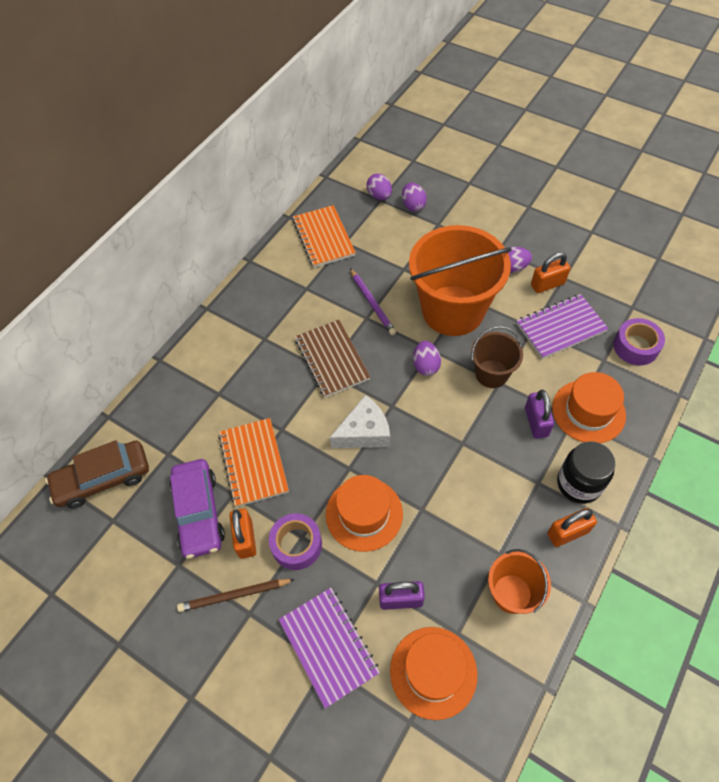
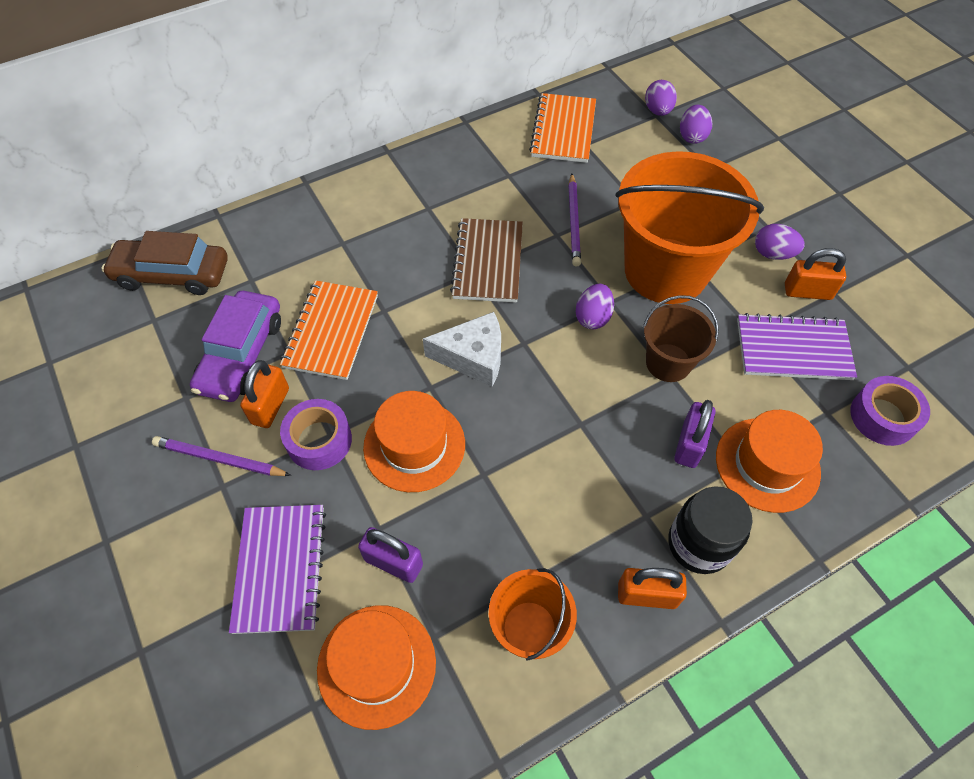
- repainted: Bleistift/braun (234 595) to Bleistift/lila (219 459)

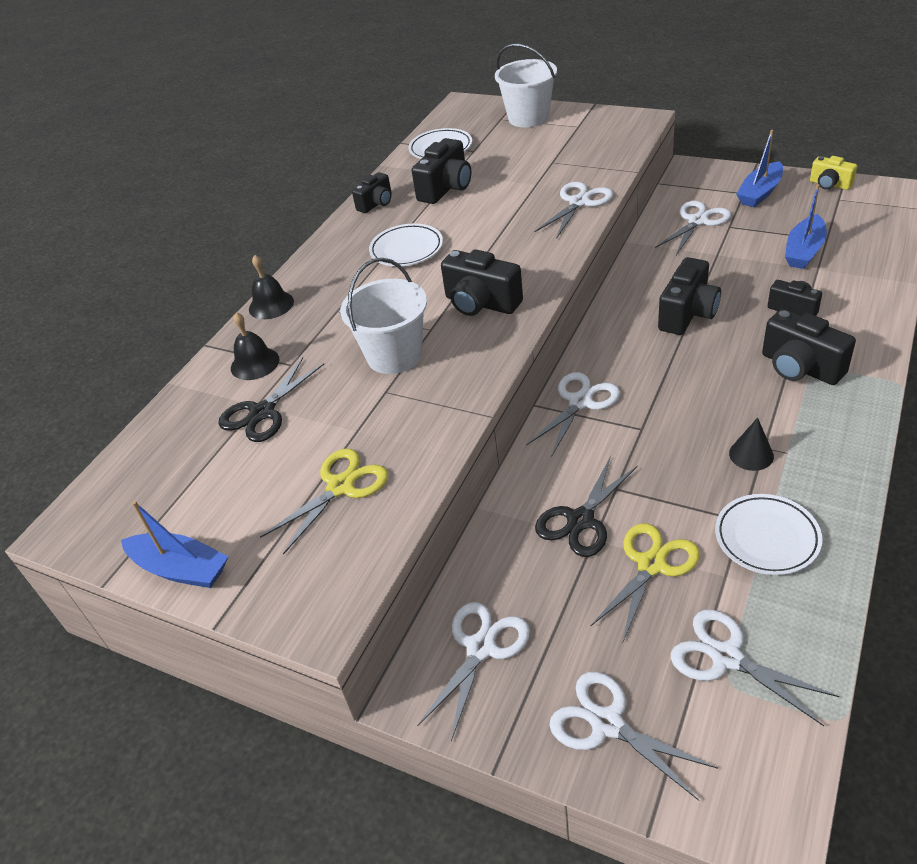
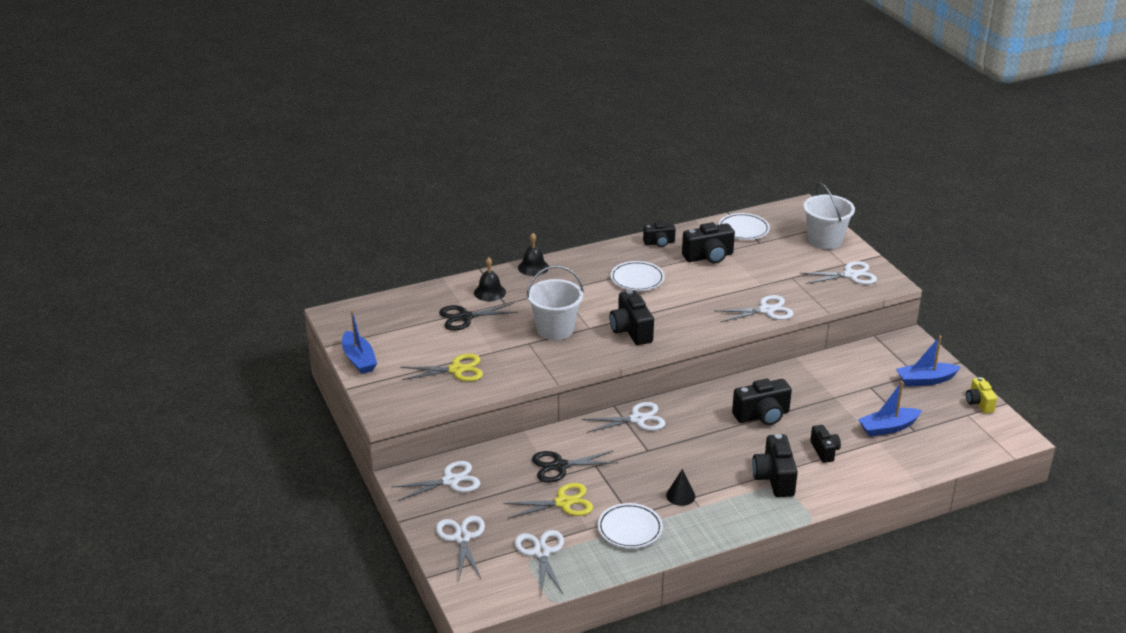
- shifted: Schere/weiß (698 221) to (850 275)

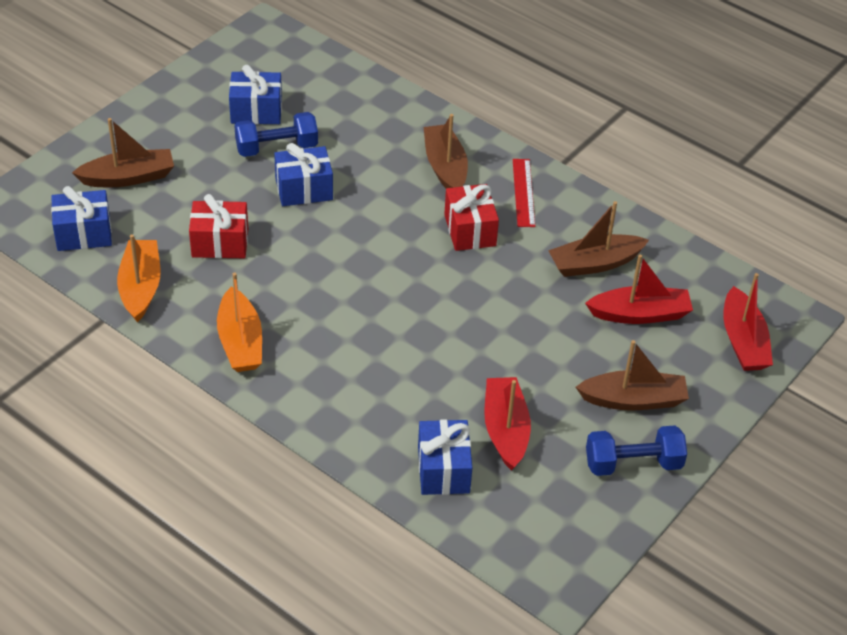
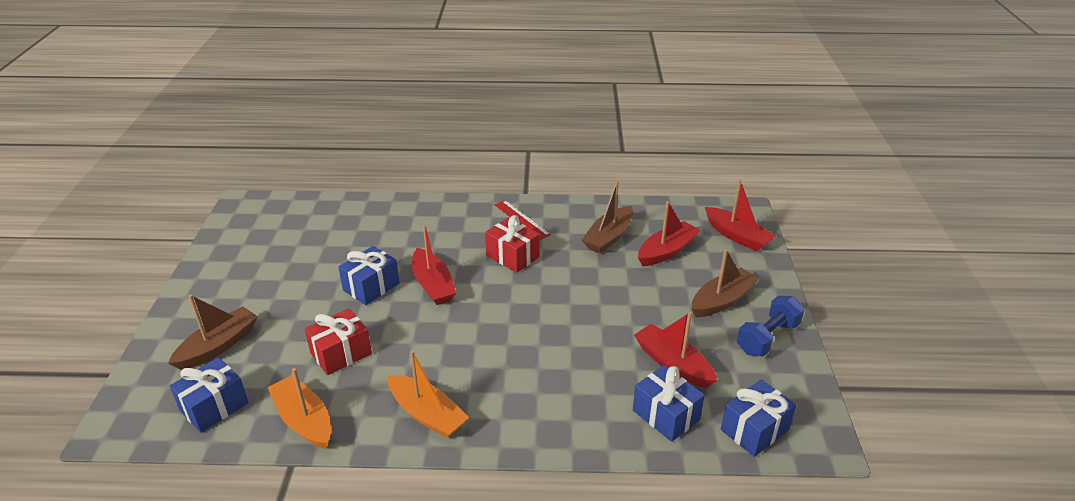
- gone: Hantel/blau (276 148)
- gone: Boot/braun (445 167)
- new: Boot/rot (433 285)
- shifted: Geschenk/blau (256 111) to (754 430)

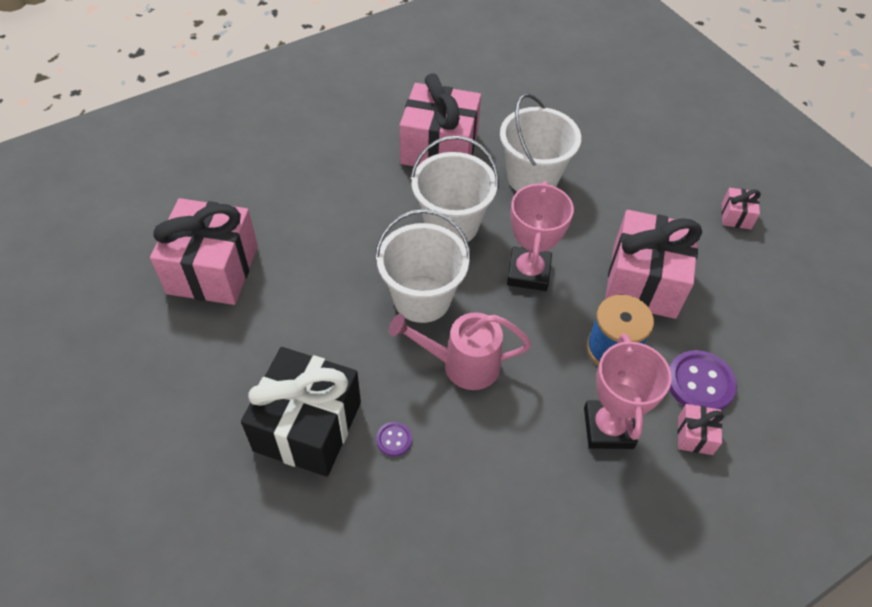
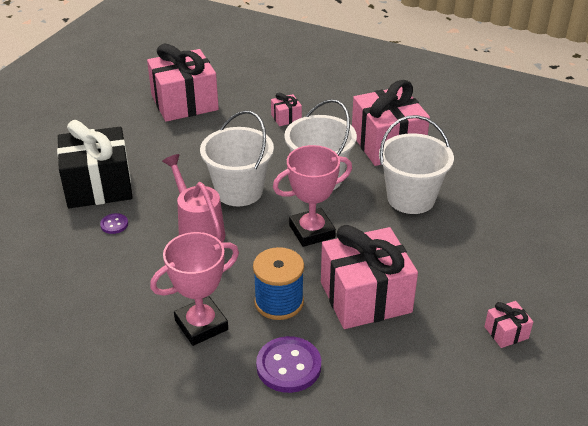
- shifted: Geschenk/rosa (695 435) to (286 118)

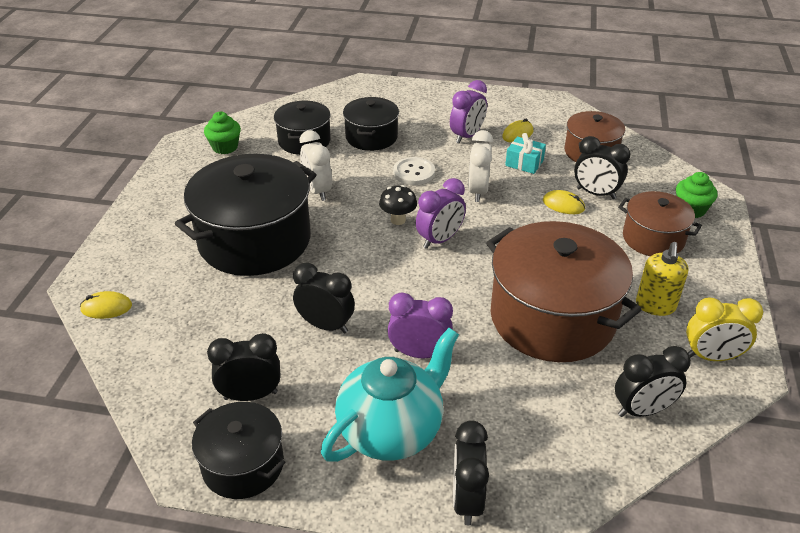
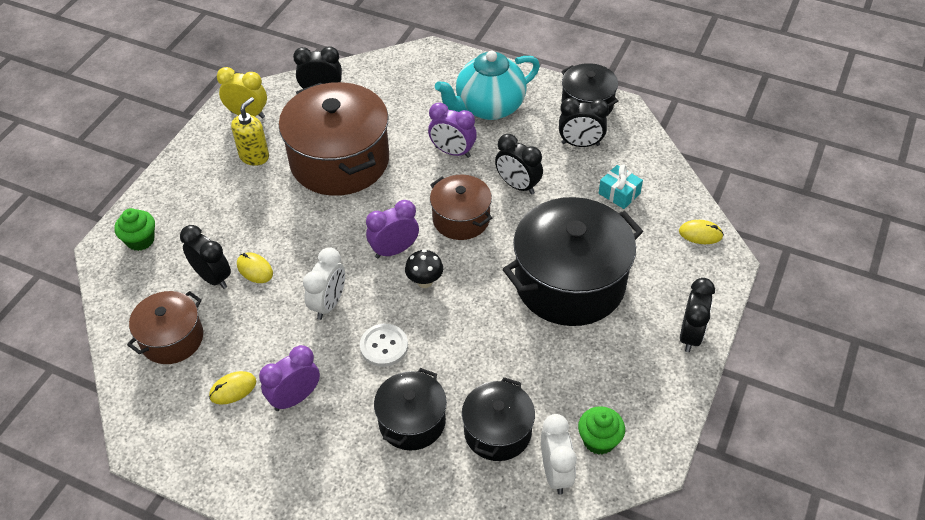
- shifted: Wecker/weiß (317 191) to (555 472)
- shifted: Wecker/schwarz (467 500) to (690 335)
- shifted: Geschenk/türkis (524 163) to (619 193)
- shifted: Kochtopf/braun (653 238) to (461 219)

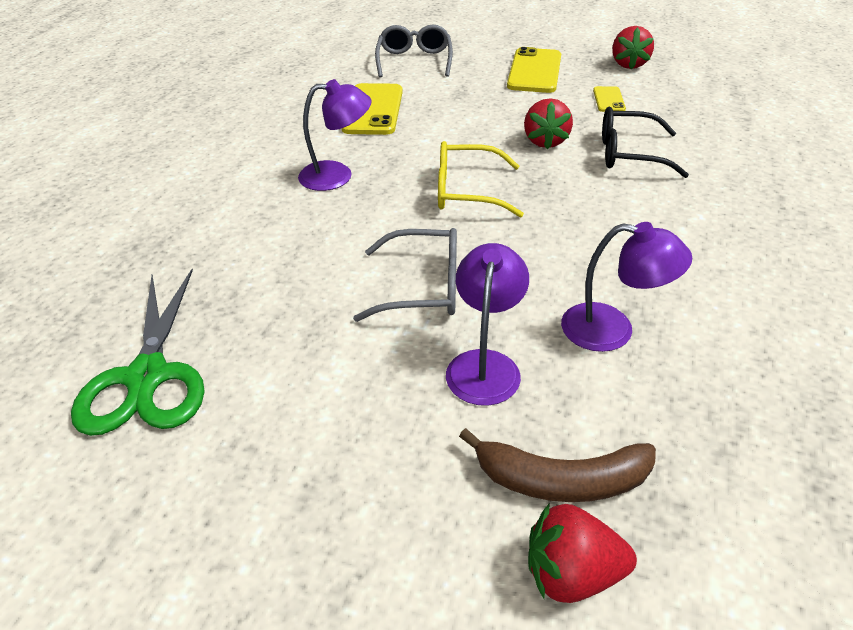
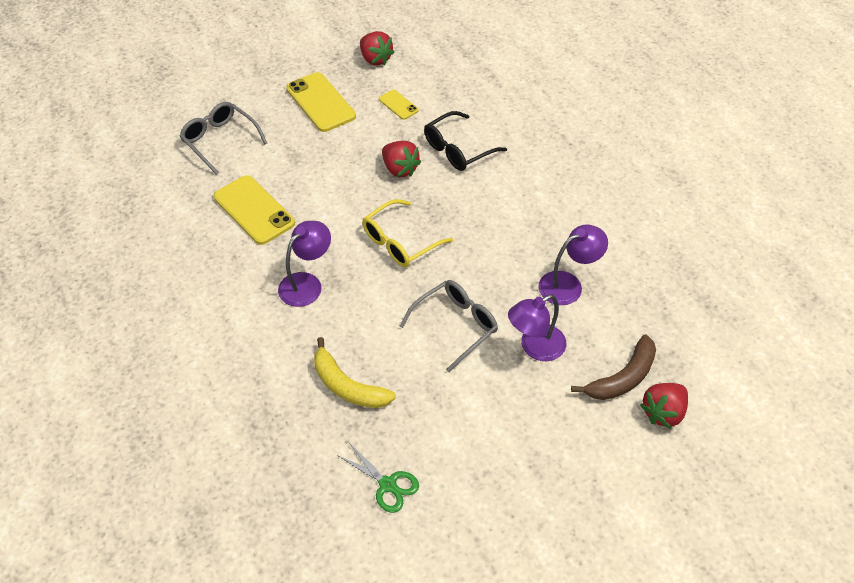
- new: Banane/gelb (347 386)
- rotated: Lampe/lila (485 364) = (535 347) 90 degrees counterclockwise
- scaled: Schere/grün (147 377) = (388 485) x0.56

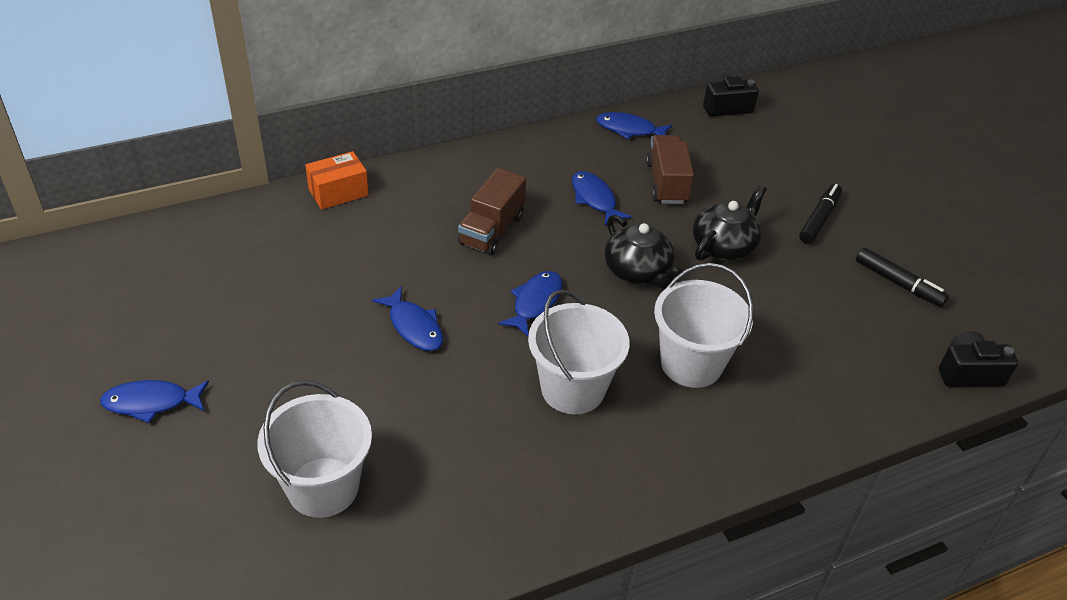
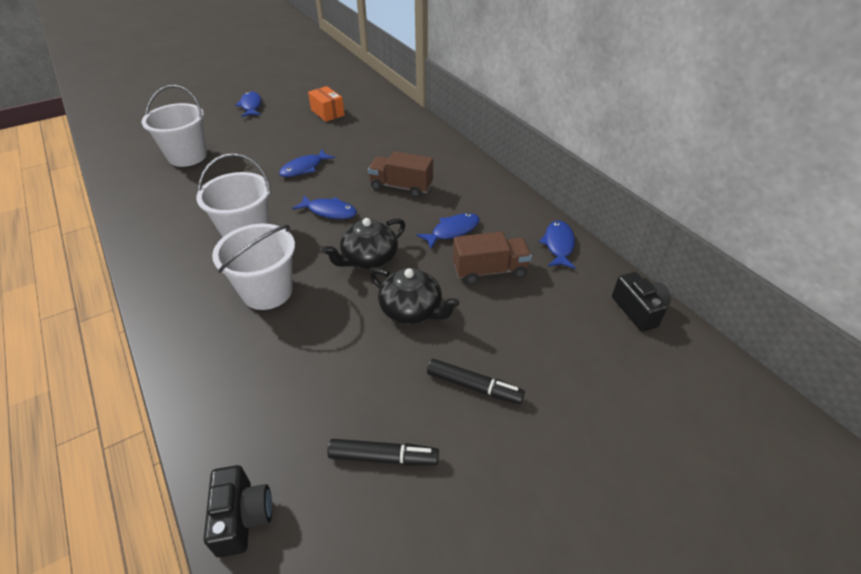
- shifted: Schachtel/orange (338 192) to (327 112)
- rotated: Filzstift/schwarz (898 283) = (383 457) 120 degrees counterclockwise

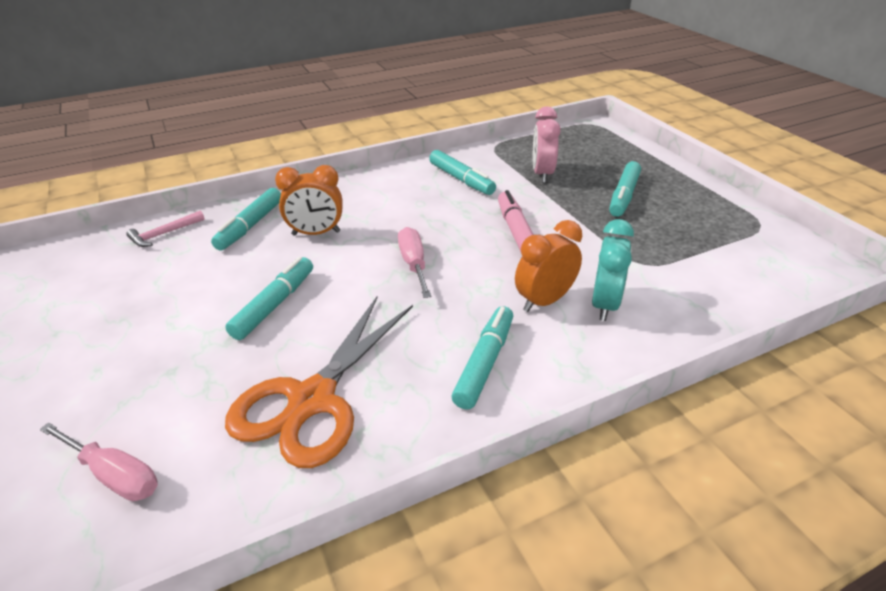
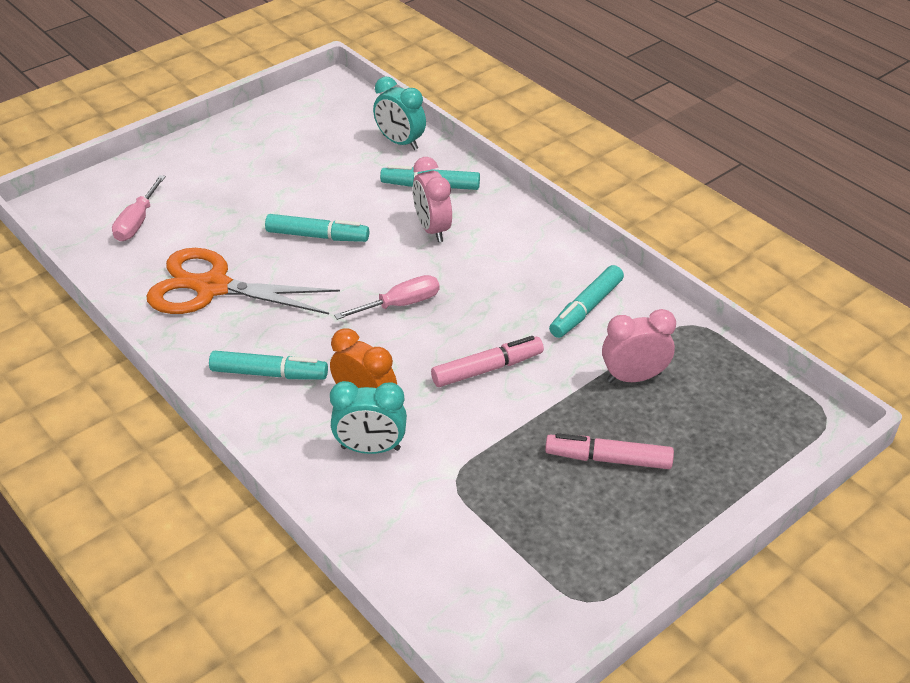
- swapped: Hammer/rosa (164 234) to Wecker/türkis (400 142)
- repainted: Wecker/orange (316 233) to Wecker/rosa (432 229)
- repainted: Filzstift/türkis (623 196) to Filzstift/rosa (608 459)

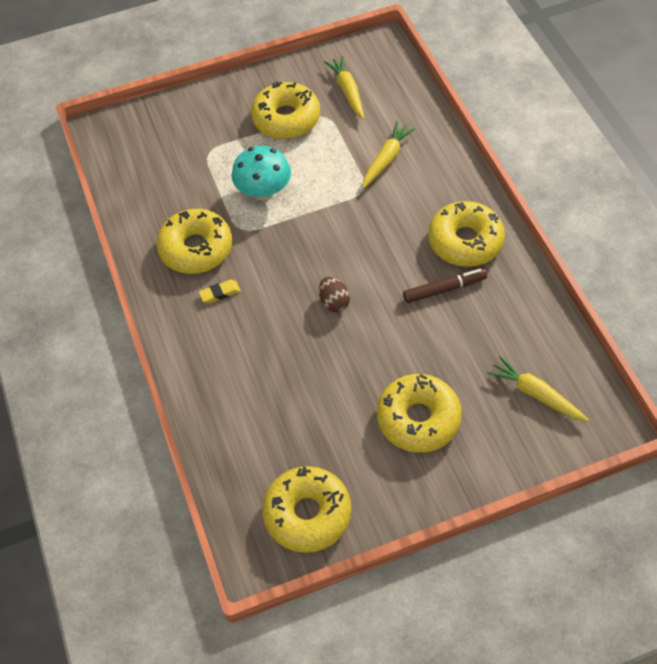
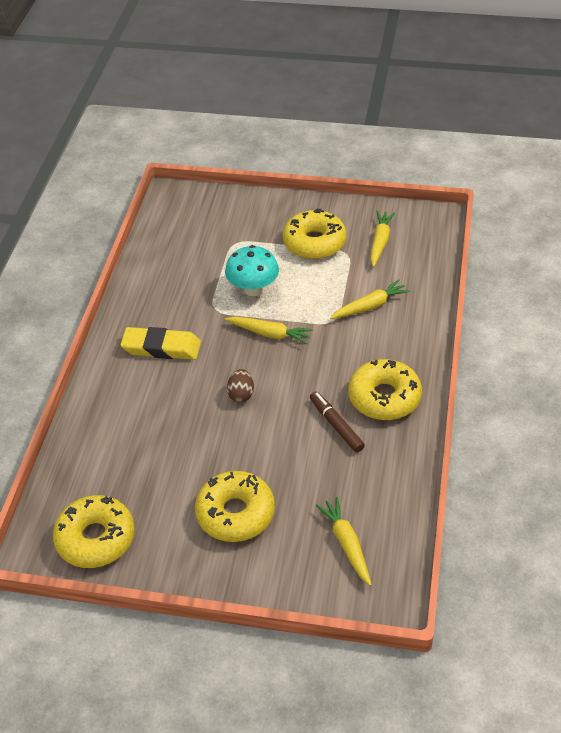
- gone: Donut/gelb (196 248)
- new: Karotte/gelb (269 334)
- rotated: Filzstift/braun (444 289) = (336 426) 135 degrees counterclockwise
- scaled: Radiergummi/gelb (220 293) = (161 348) x2.12

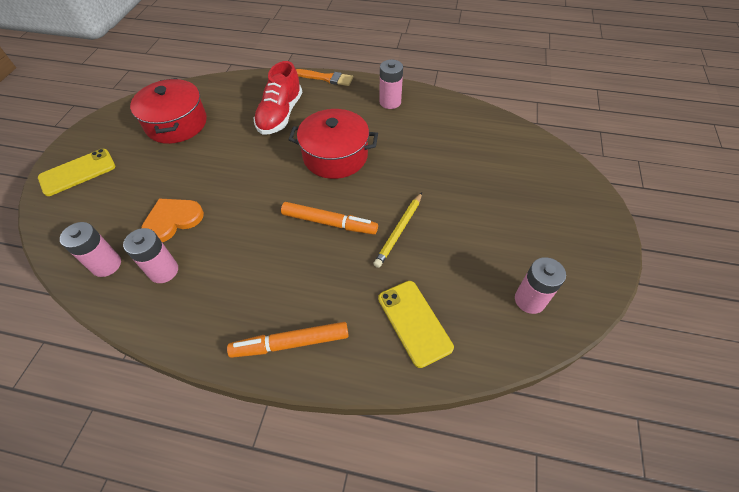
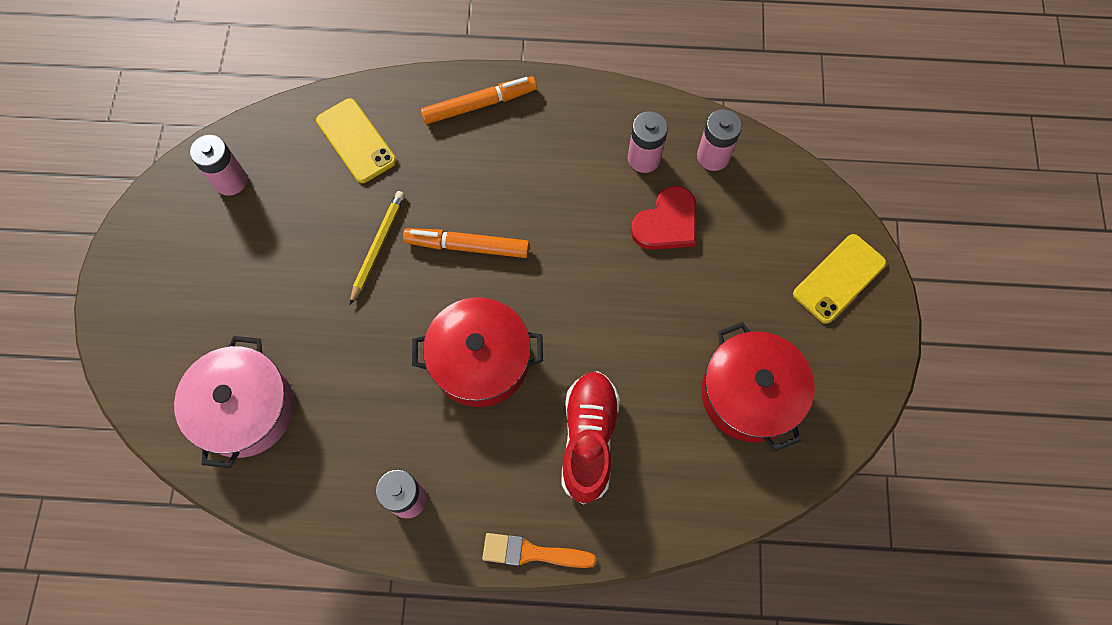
- new: Kochtopf/rosa (245 409)
- repainted: Herz/orange (172 220) to Herz/rot (667 223)

